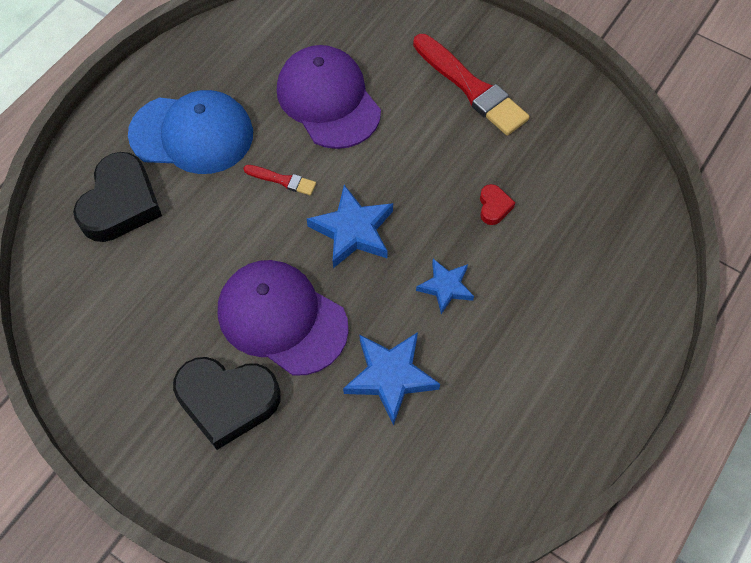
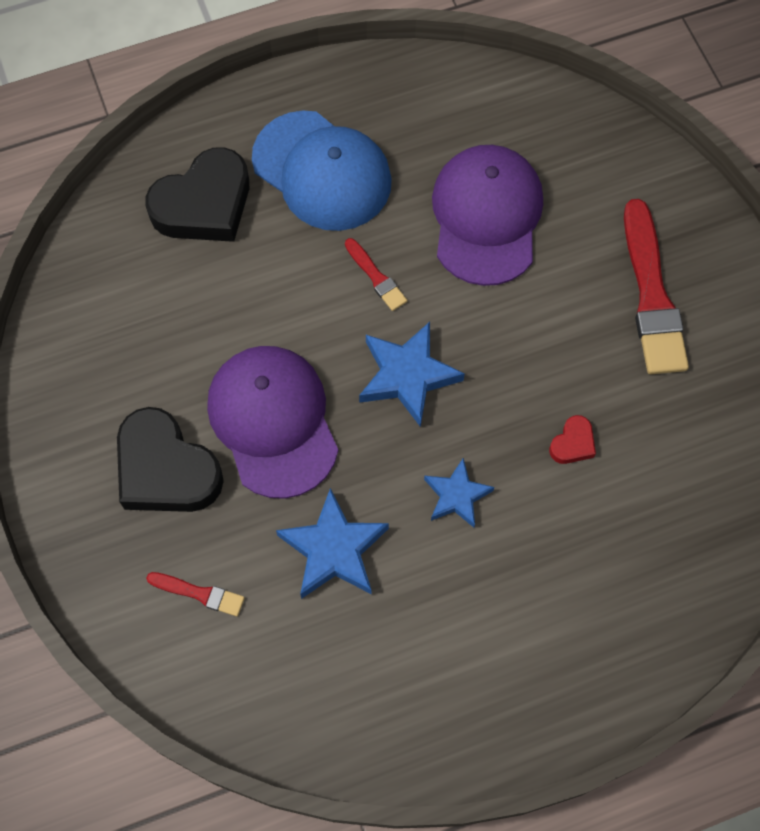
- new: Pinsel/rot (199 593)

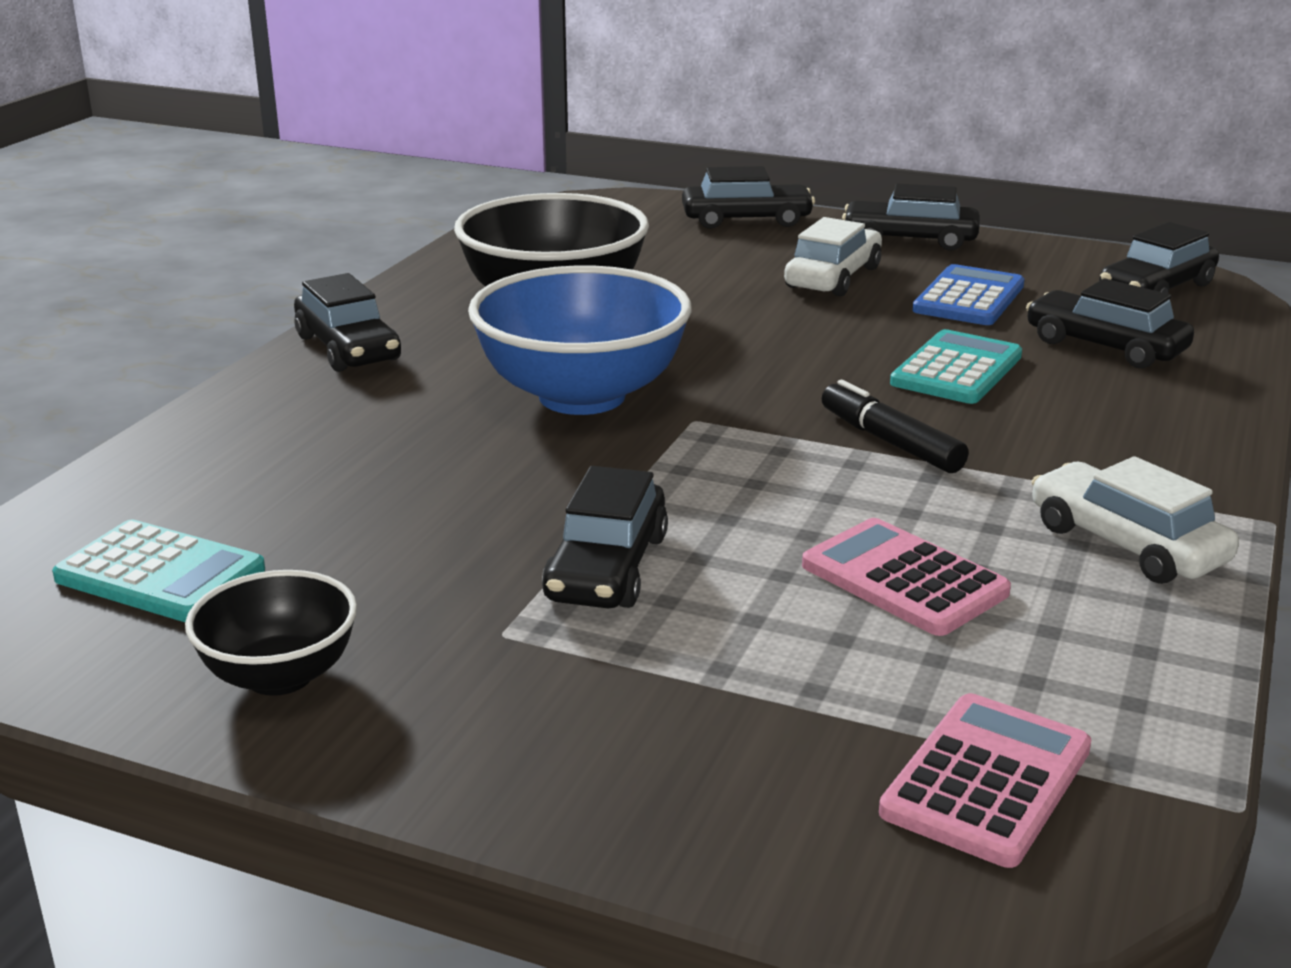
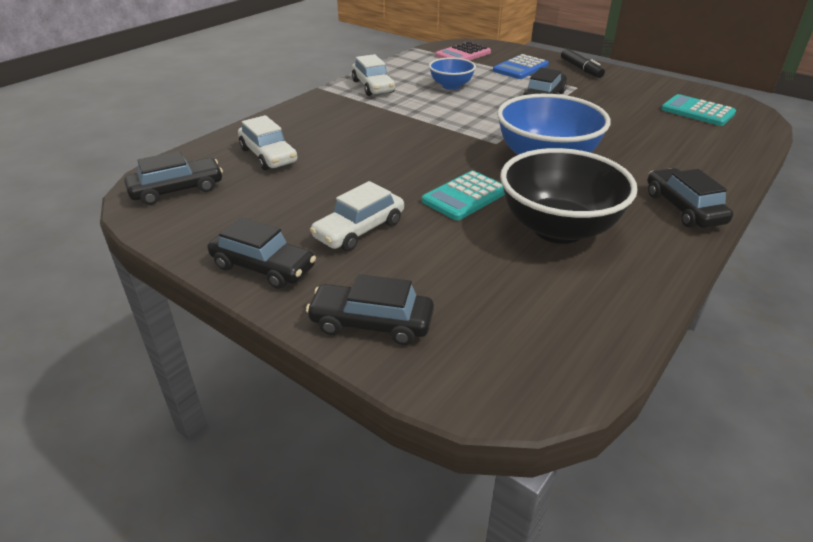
- gone: Schüssel/schwarz (280 676)
- shifted: Filzstift/schwarz (890 442) to (581 69)
- shifted: Taschenrechner/türkis (956 370) to (465 196)
- shifted: Taschenrechner/blau (968 298) to (520 68)
- swapped: Taschenrechner/rosa (903 579) to Schüssel/blau (451 86)
- repainted: Auto/schwarz (1105 346) to Auto/weiß (268 156)

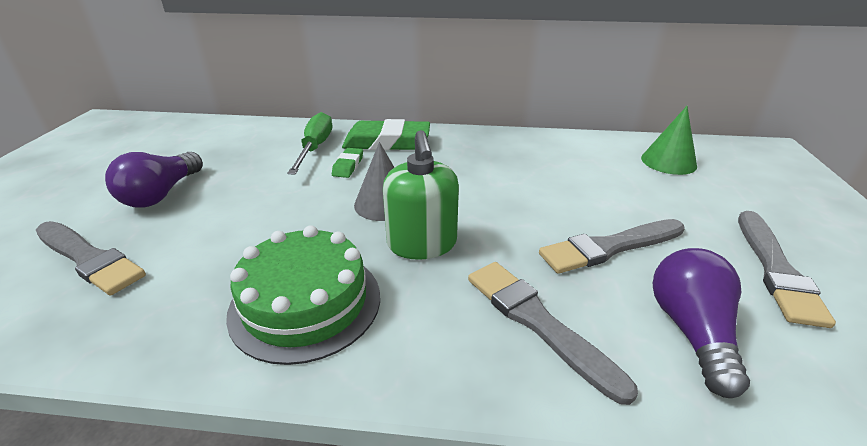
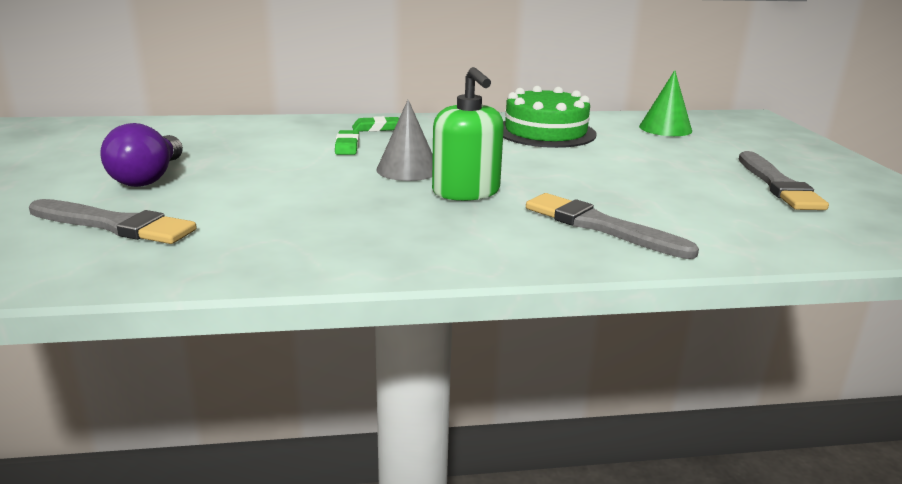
- gone: Schraubenzieher/grün (315 148)
- gone: Pinsel/grau (610 247)
- gone: Glühbirne/lila (691 331)
- shifted: Kuchen/grün (305 303) to (545 132)
- scaled: Radiergummi/grün (387 142) = (376 128) x0.49

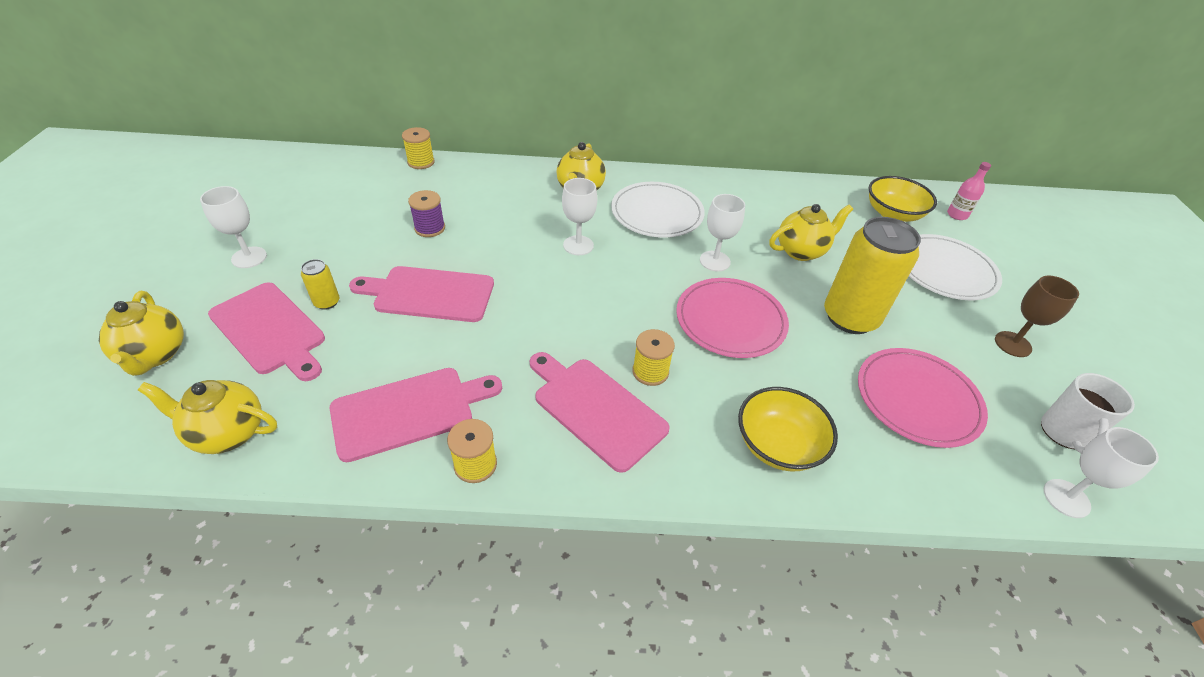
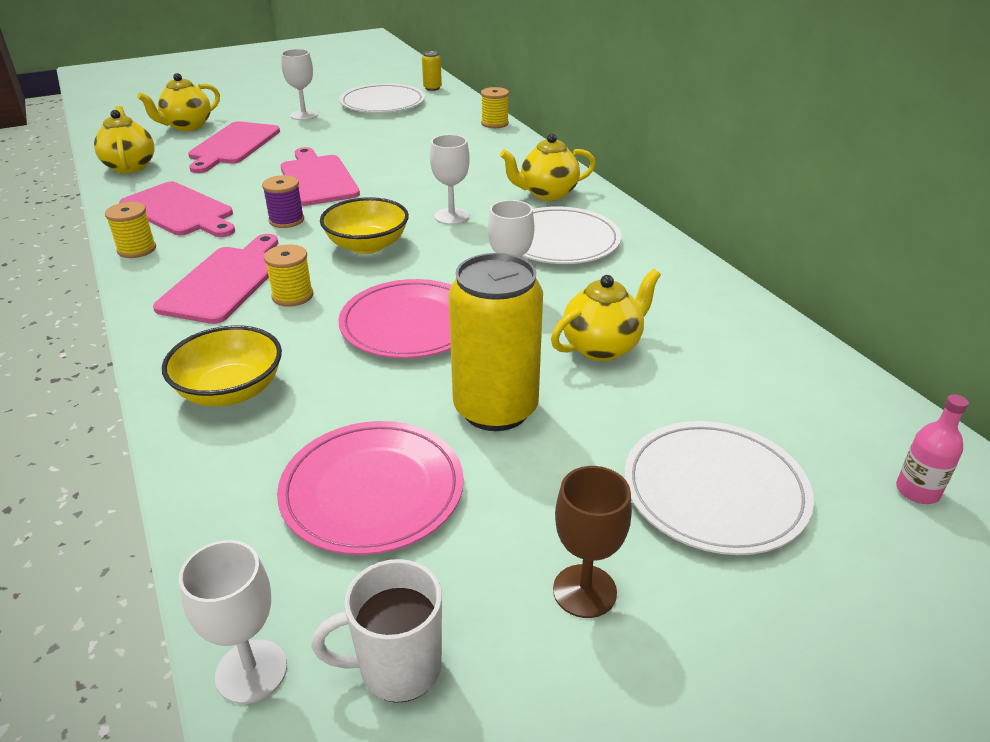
- new: Teller/weiß (382 103)
- shifted: Dose/gelb (327 302) to (432 88)
- shifted: Garnrolle/lila (430 228) to (286 220)
- shifted: Schüssel/gelb (893 214) to (367 245)
- rotated: Teekanne/gelb (801 251) = (602 347) 75 degrees counterclockwise

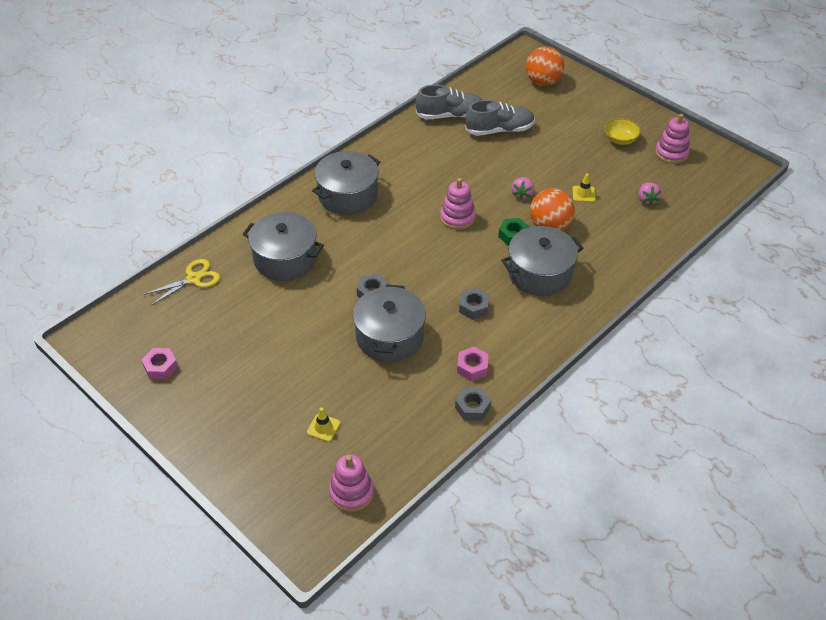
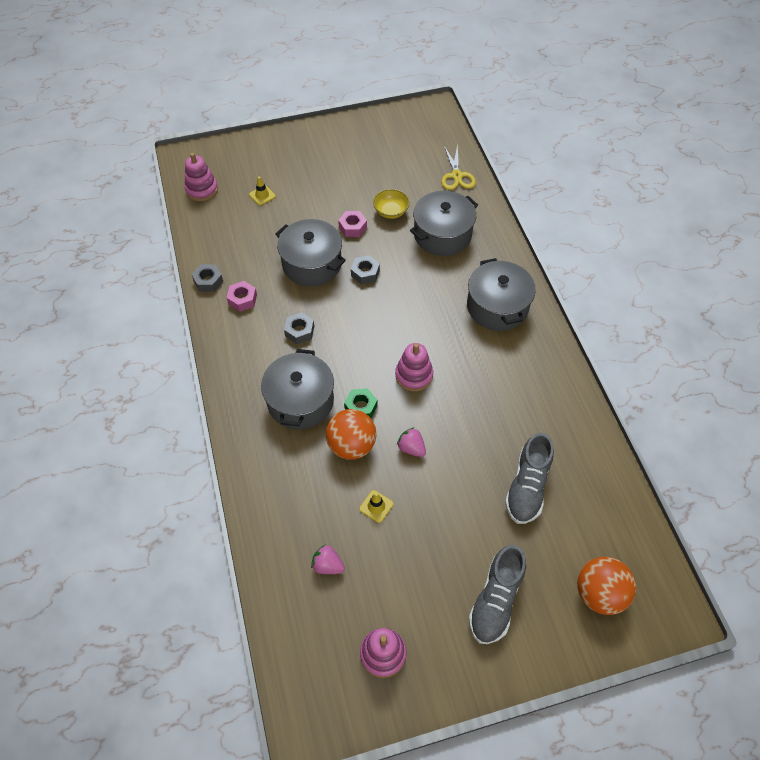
- shifted: Sechskantmutter/rosa (161 367) to (352 227)
- shifted: Schuh/grau (450 115) to (495 600)
- shifted: Schüssel/gelb (620 140) to (391 212)

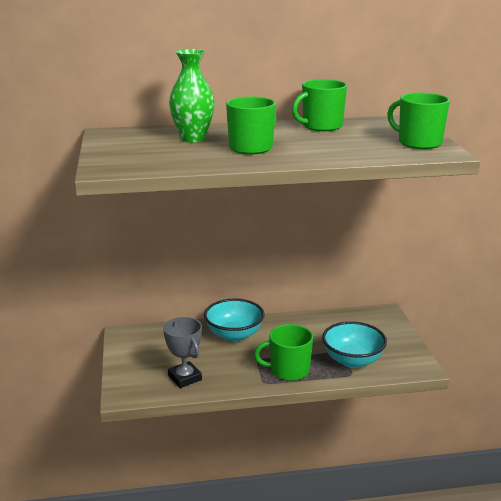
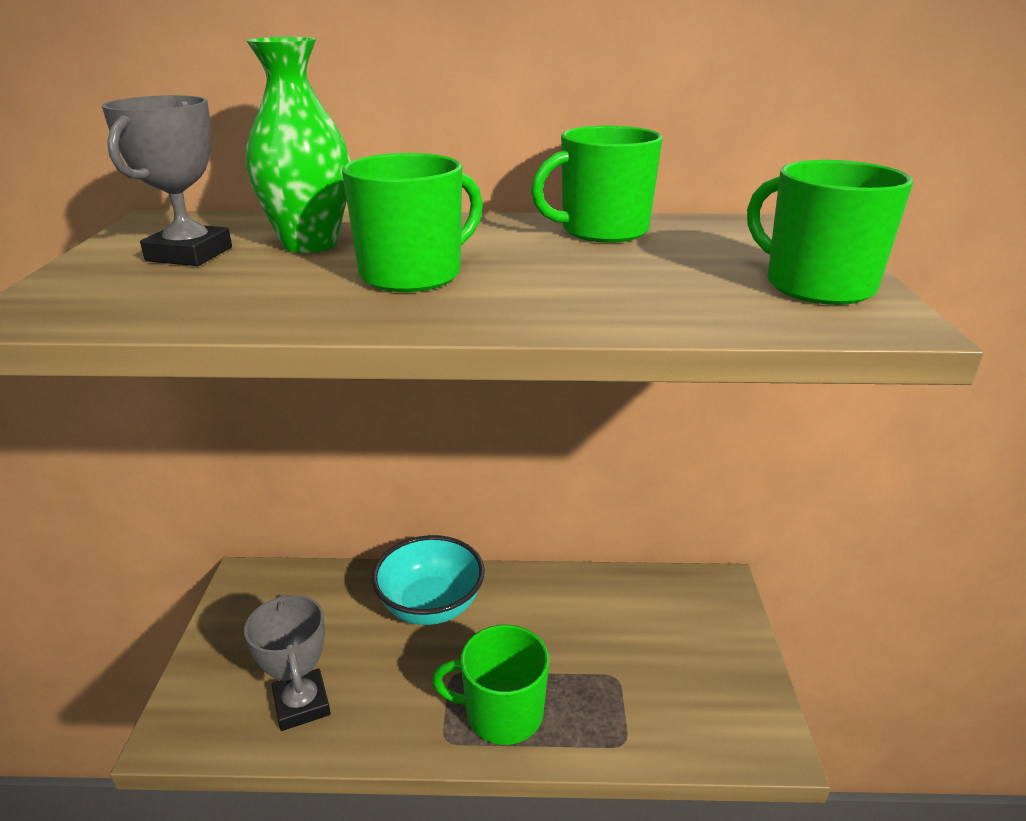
- gone: Schüssel/türkis (352 360)
- new: Pokal/grau (189 254)

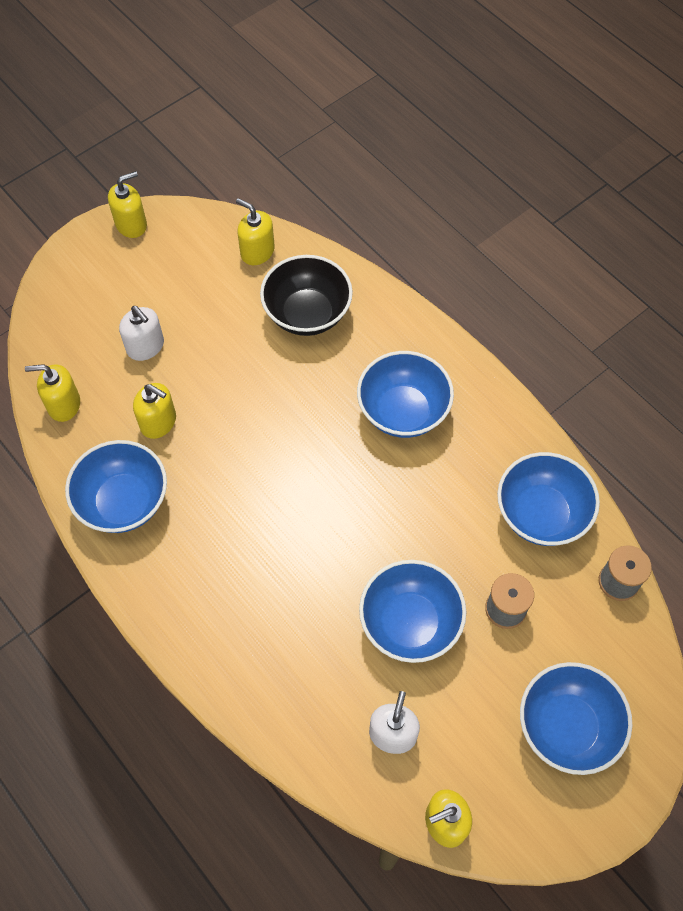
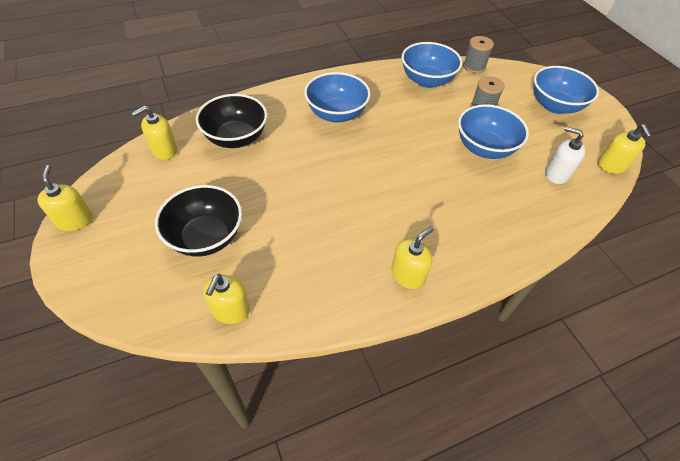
- gone: Schüssel/blau (123 502)
- shifted: Seifenspender/gelb (158 422) to (408 275)
- swapped: Seifenspender/weiß (145 346) to Schüssel/schwarz (206 237)

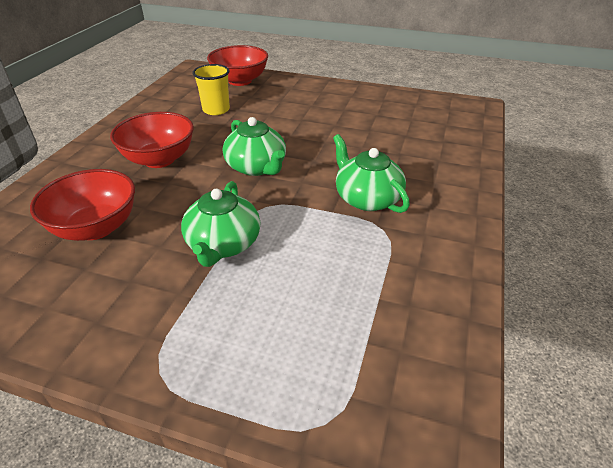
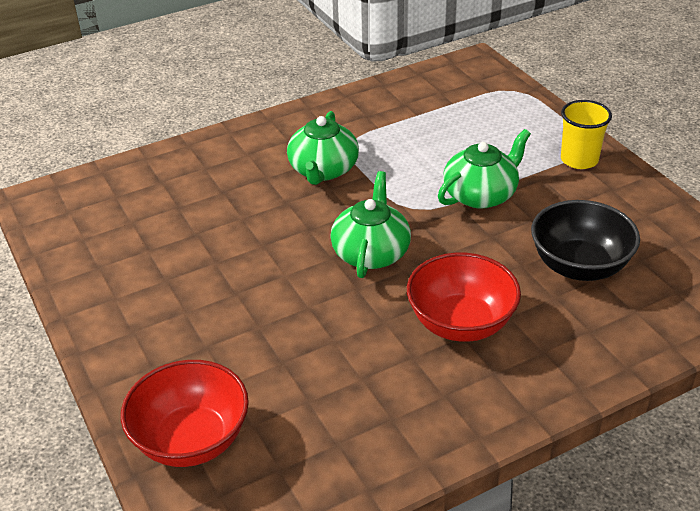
- shifted: Becher/gelb (216 110) to (579 160)
- repainted: Schüssel/rot (96 228) to Schüssel/schwarz (579 266)

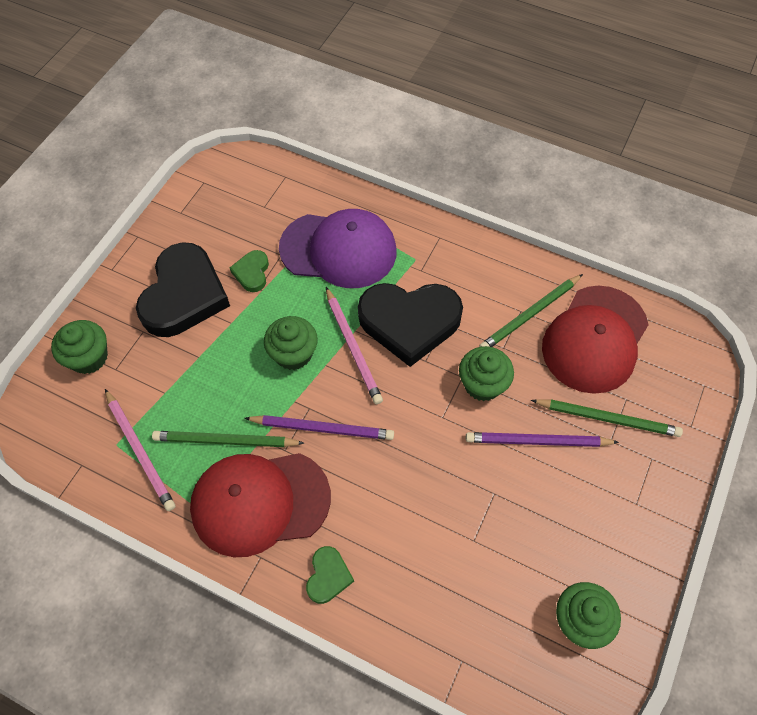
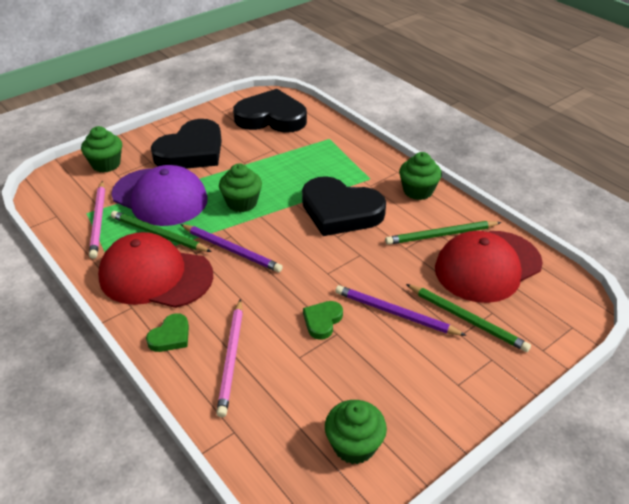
- new: Herz/schwarz (271 117)
- shifted: Herz/grün (252 273) to (322 321)
- shifted: Kappe/lila (338 250) to (160 197)
- shifted: Bleistift/rosa (353 347) to (231 358)
- shifted: Muffin/grün (482 384) to (418 191)

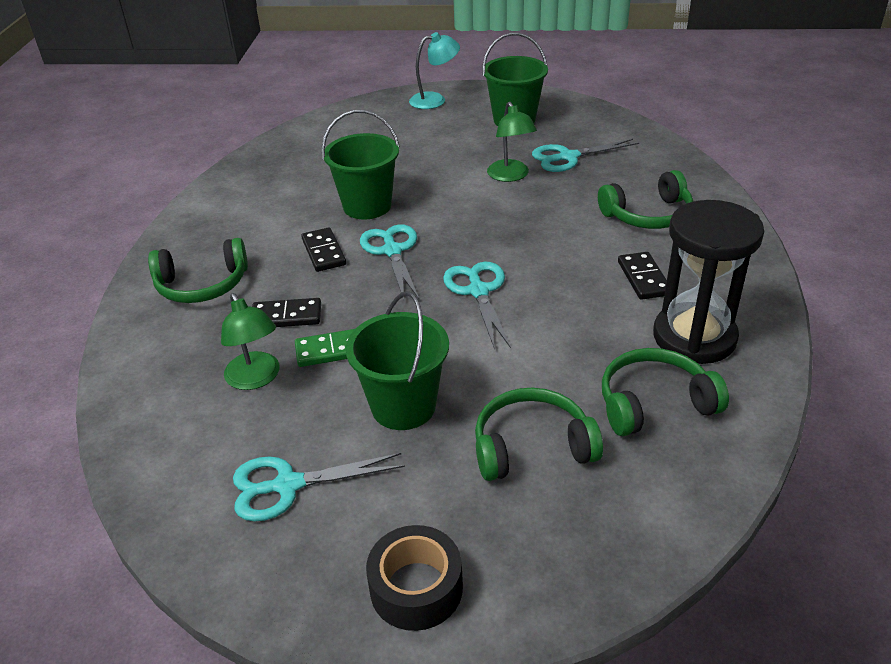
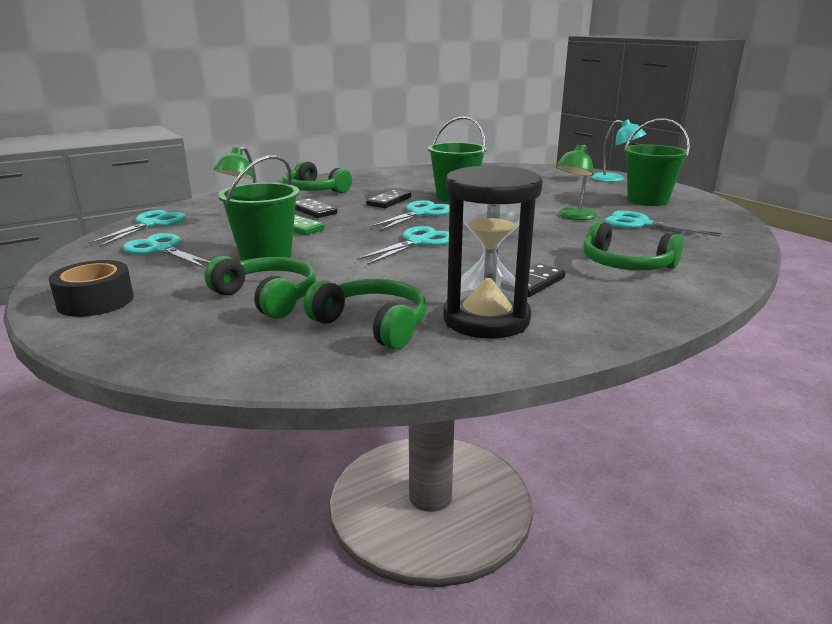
- new: Schere/türkis (151 224)

